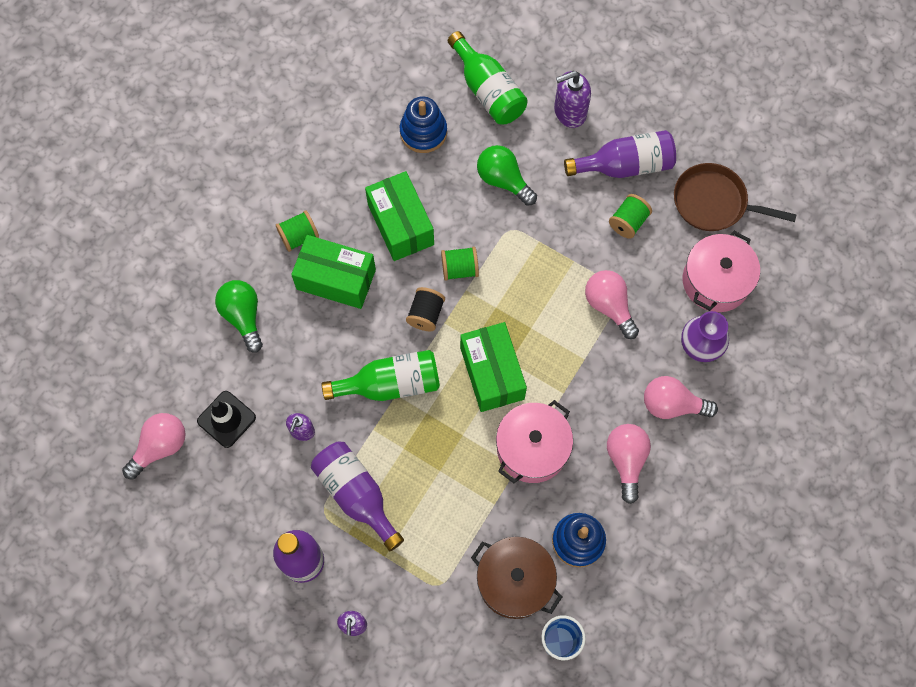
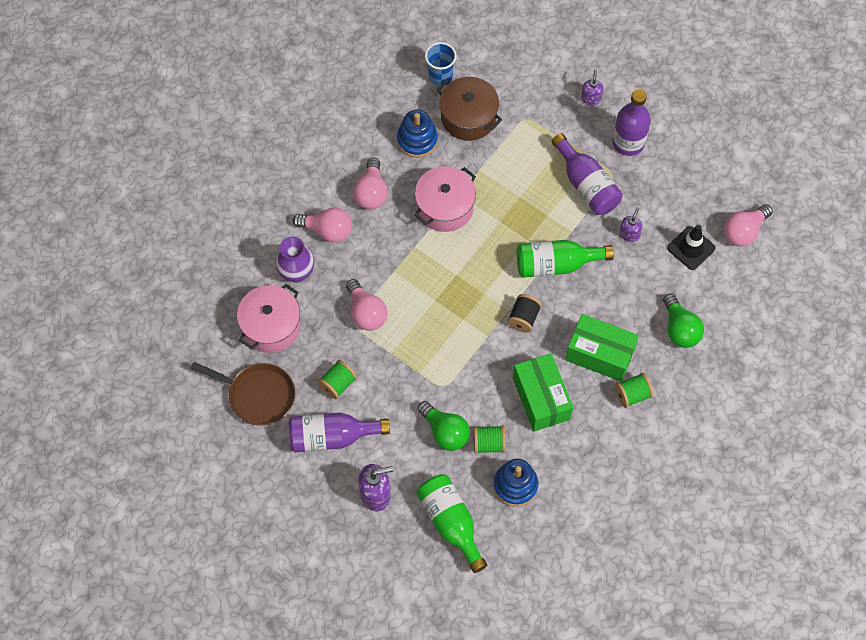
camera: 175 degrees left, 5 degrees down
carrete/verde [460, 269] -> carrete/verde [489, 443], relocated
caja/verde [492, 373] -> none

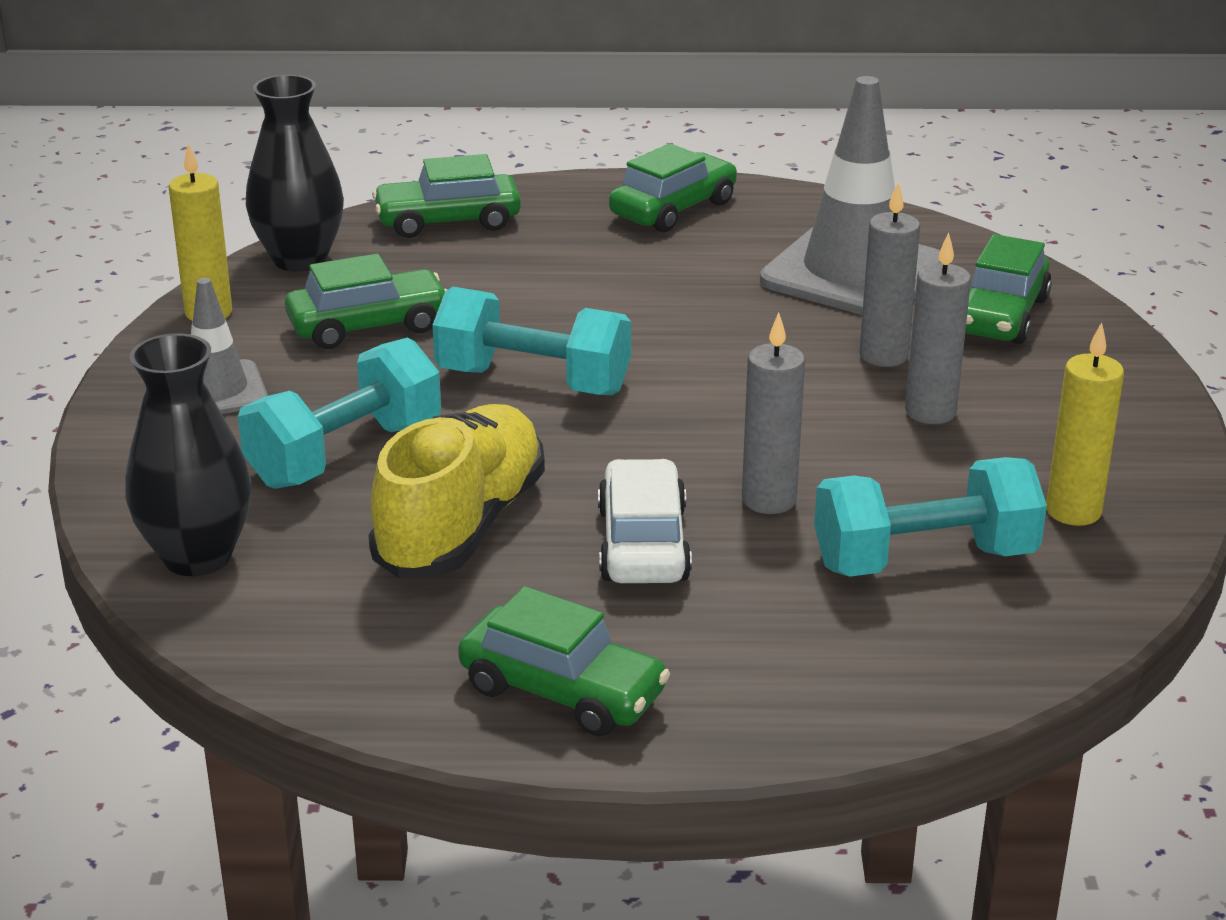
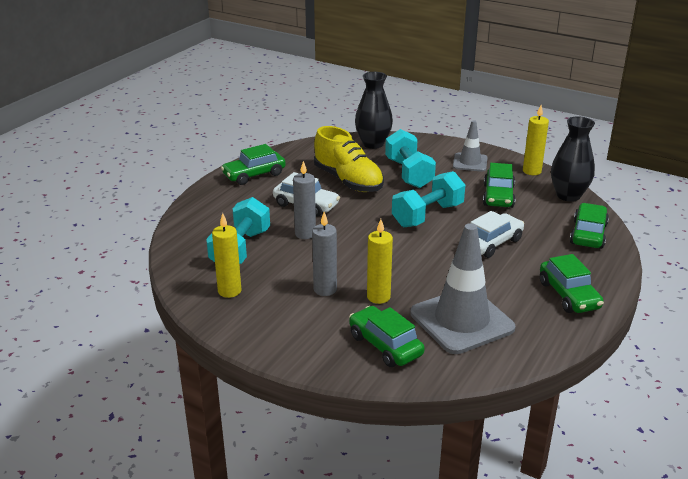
camera: 120 degrees right, 0 degrees up
vela/gris [883, 356] -> vela/amarillo [378, 297]
none -> coche/blanco [491, 243]

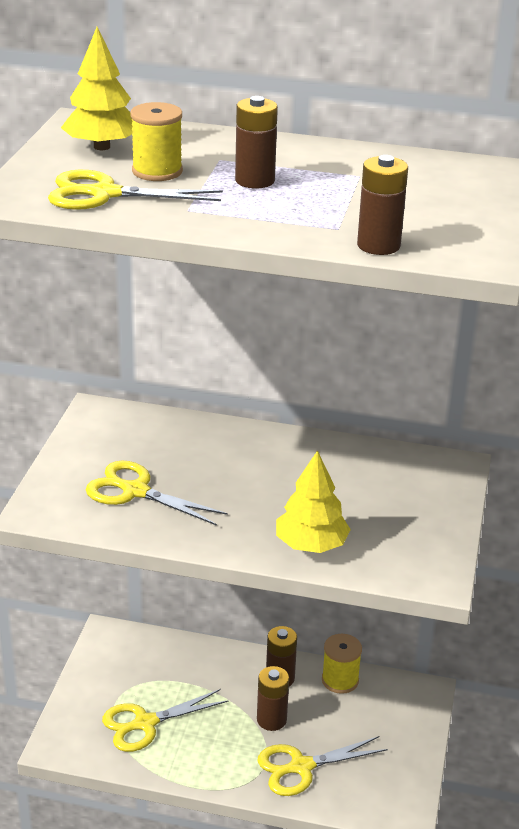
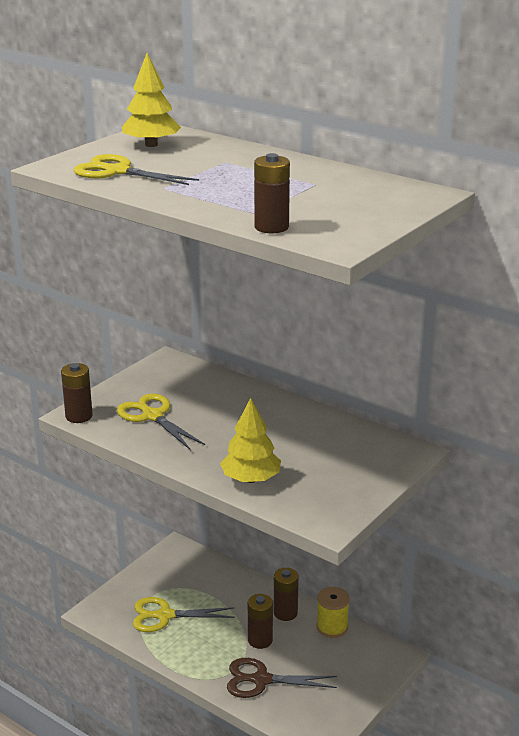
camera: 25 degrees right, 5 degrees down
carrete/amarillo [157, 171] -> none
pila/marrón [254, 180] -> pila/marrón [79, 416], relocated
tijeras/amarillo [301, 767] -> tijeras/marrón [261, 680]

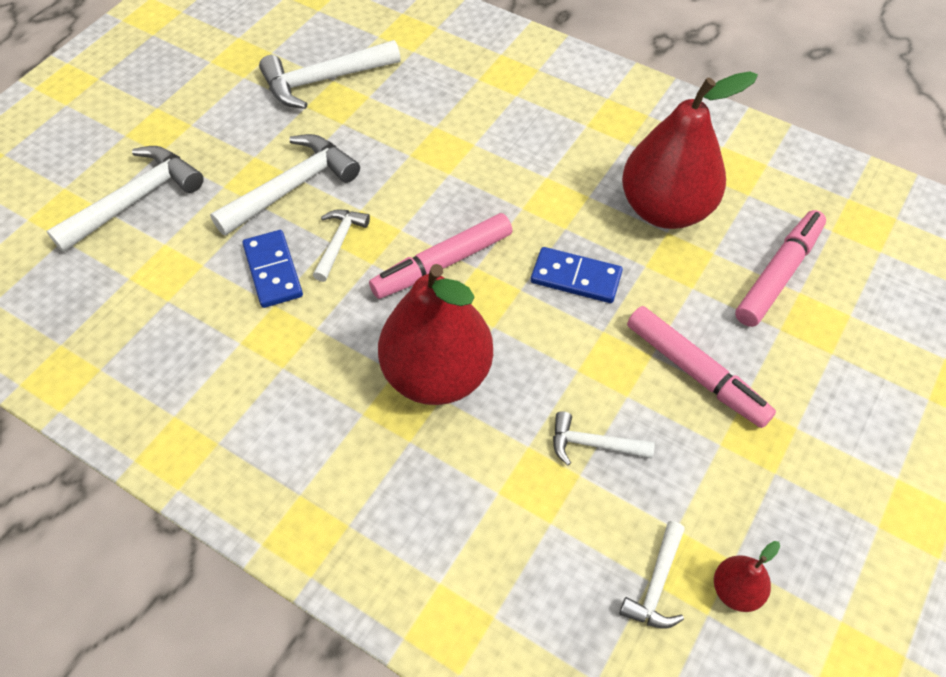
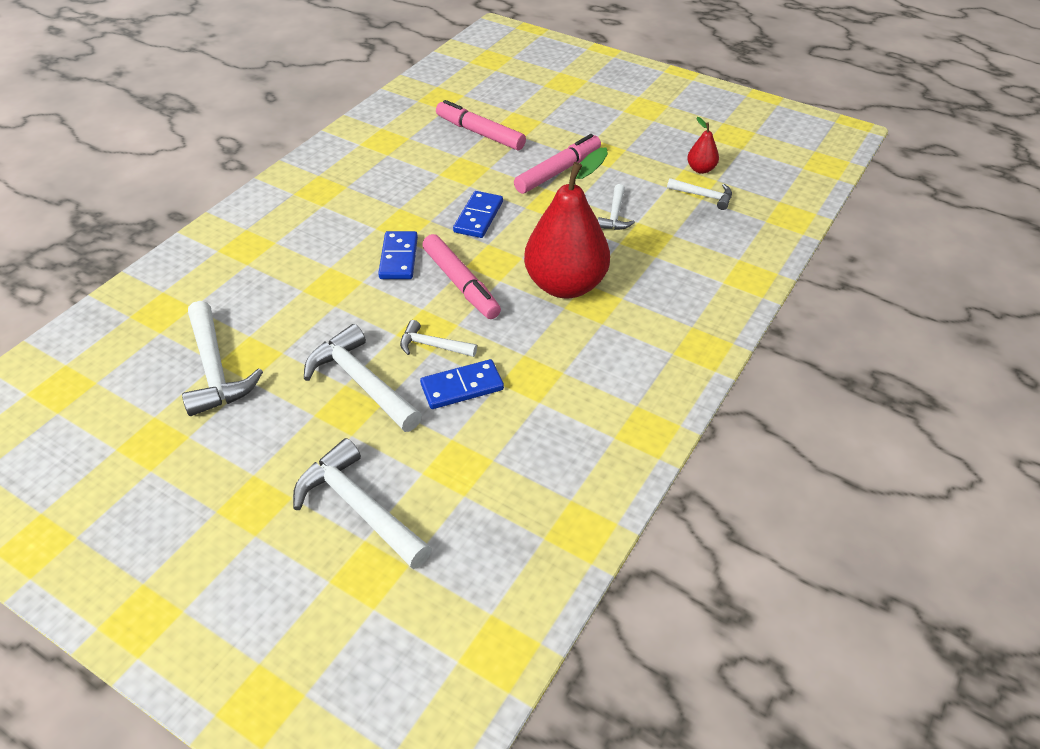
camera: 90 degrees left, 10 degrees down
pera/rojo [665, 209] -> none
none -> ficha de dominó/azul [399, 258]

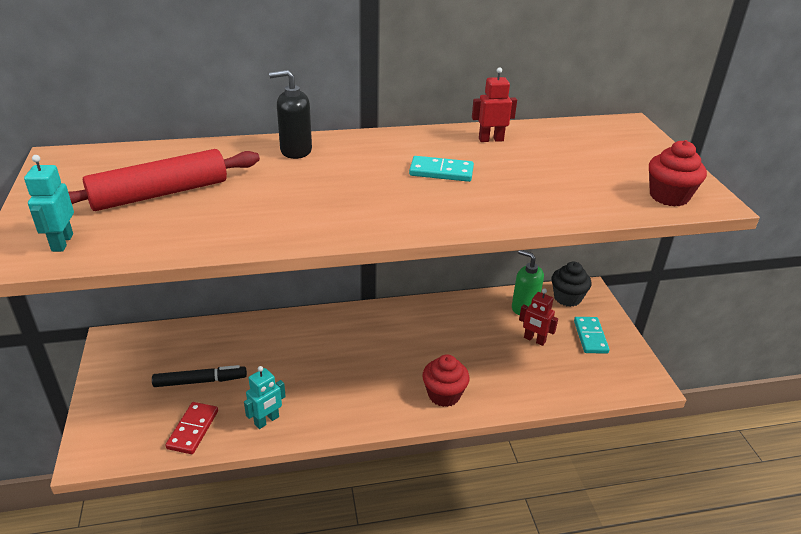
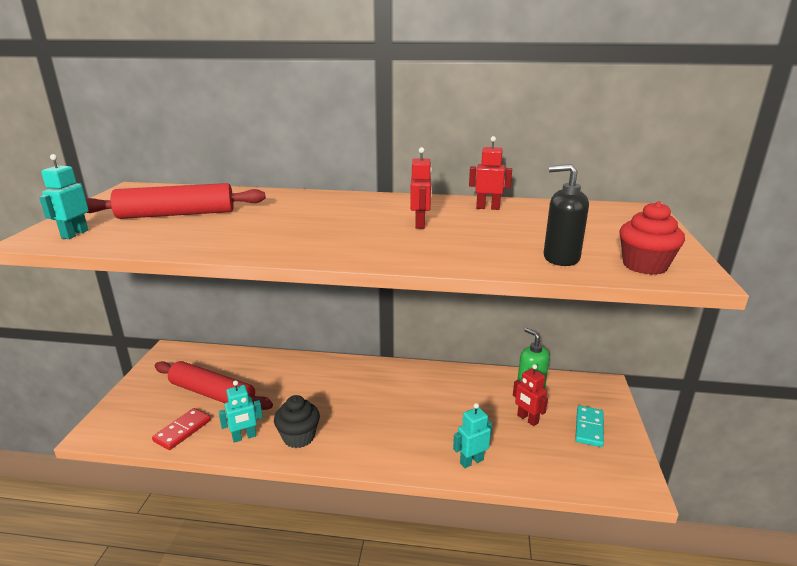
camera: 20 degrees right, 10 degrees down
rotulador/negro [200, 381] -> rodillo/rojo [212, 394]
dispensador de jabón/negro [295, 151] -> dispensador de jabón/negro [560, 258], relocated
ficha de dominó/turquesa [441, 172] -> robot/rojo [420, 224]
magdalena/rojo [444, 395] -> none
magdalena/negro [567, 298] -> magdalena/negro [299, 437], relocated
none -> robot/turquesa [471, 461]

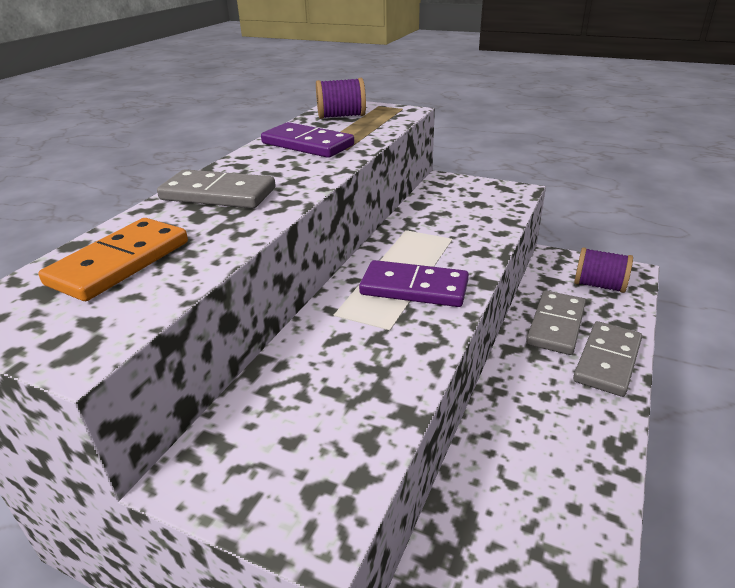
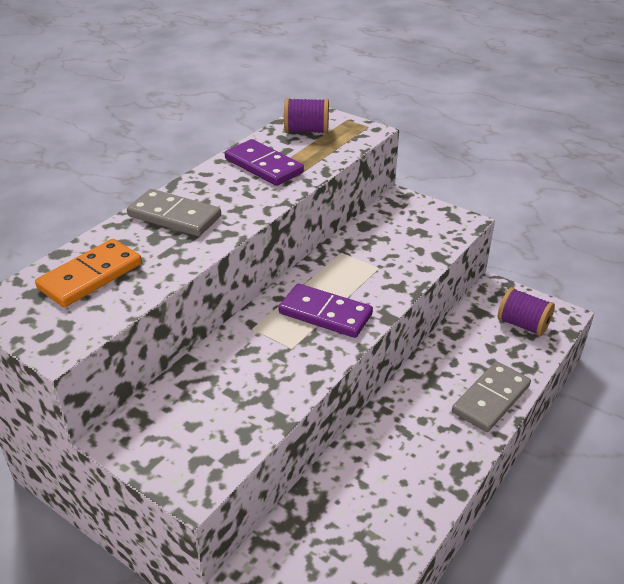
camera: 10 degrees right, 5 degrees up
ficha de dominó/gris [556, 325] -> none

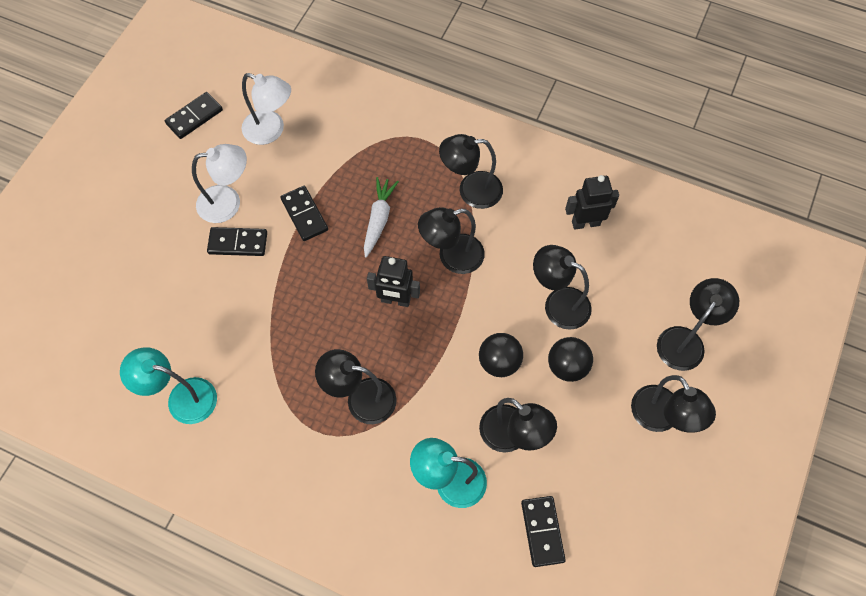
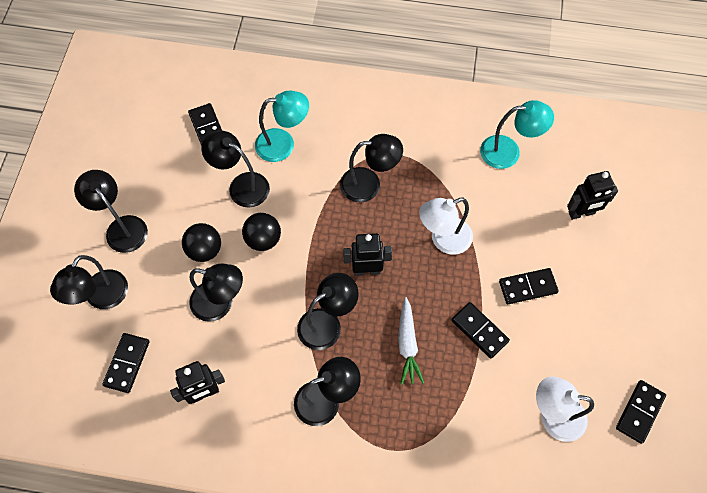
camera: 165 degrees right, 0 degrees up
lámpara/blanco [228, 202] -> lámpara/blanco [443, 239], relocated
none -> ficha de dominó/negro [127, 363]
none -> robot/negro [581, 213]

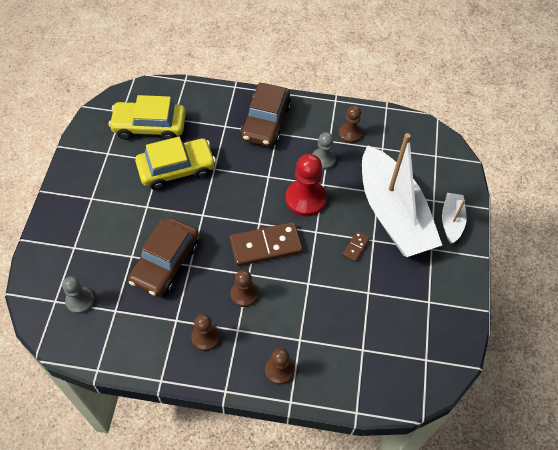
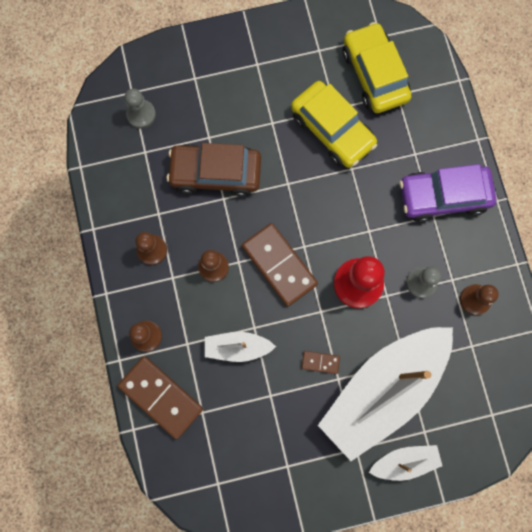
camera: 70 degrees right, 20 degrees up
coche/marrón [266, 122] -> coche/morado [443, 196]
none -> ficha de dominó/marrón [161, 397]
none -> barco/blanco [237, 347]

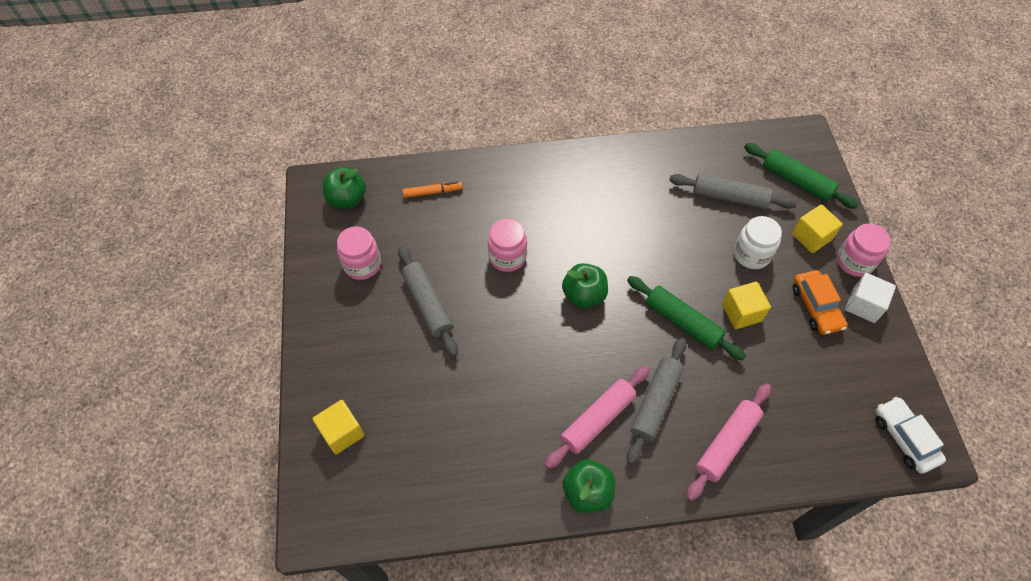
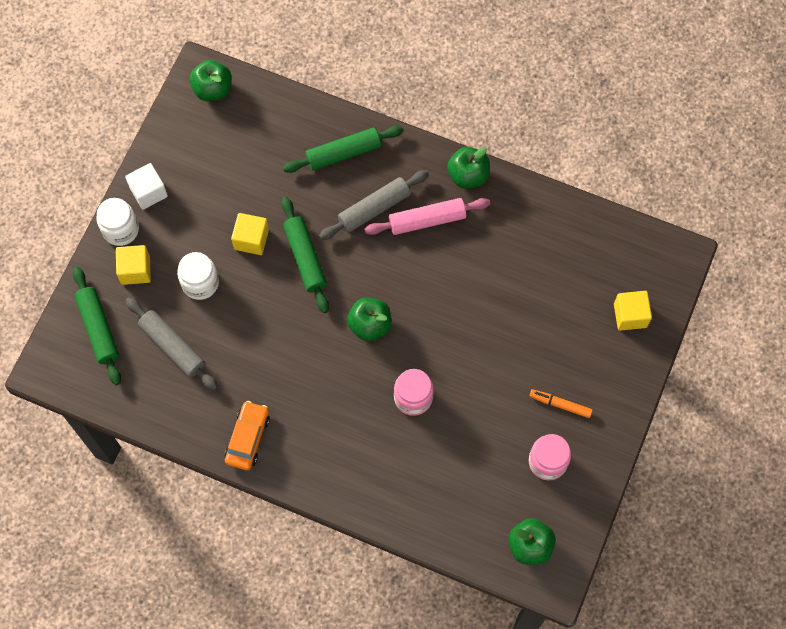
camera: 150 degrees left, 10 degrees up
rodillo/gris [428, 304] -> none
rotulador/naranja [432, 192] -> rotulador/naranja [560, 404], relocated
rodillo/rosa [726, 444] -> rodillo/verde [343, 153]
coche/naranja [816, 307] -> coche/naranja [247, 438], relocated
tarro/rosa [854, 262] -> tarro/blanco [121, 229]
coche/blanco [904, 438] -> manzana/verde [213, 89]

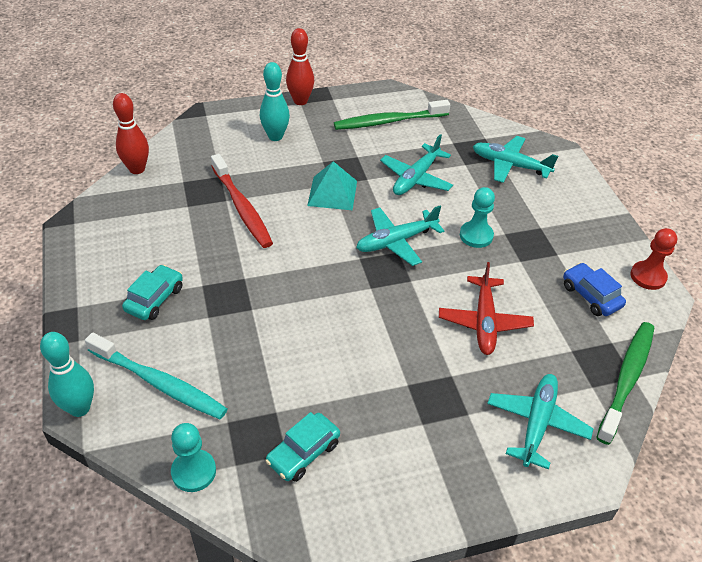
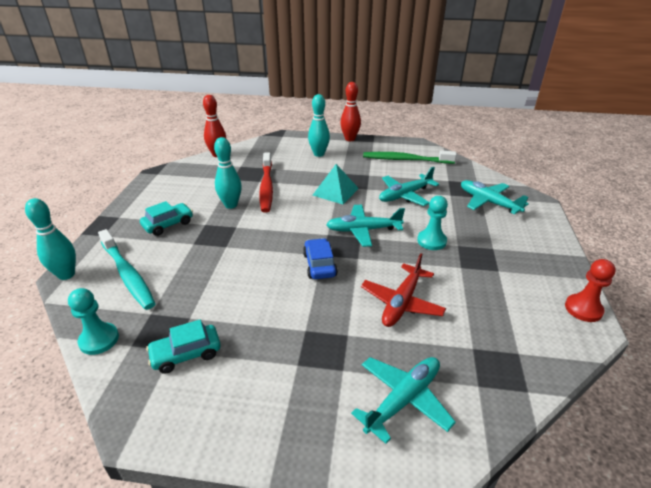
camera: 25 degrees right, 10 degrees down
coche/azul [591, 296] -> coche/azul [319, 265], relocated
cepillo de dientes/verde [626, 379] -> none
none -> bolo/turquesa [231, 205]

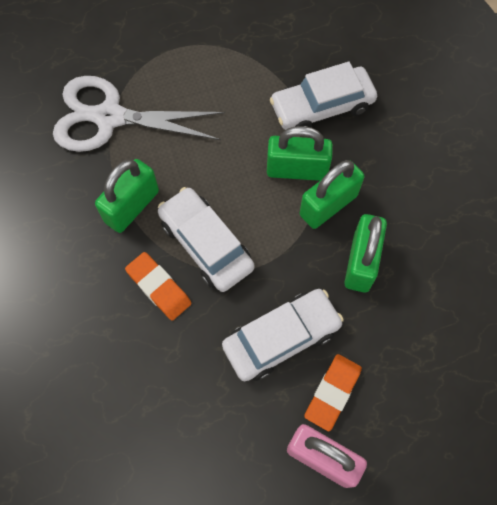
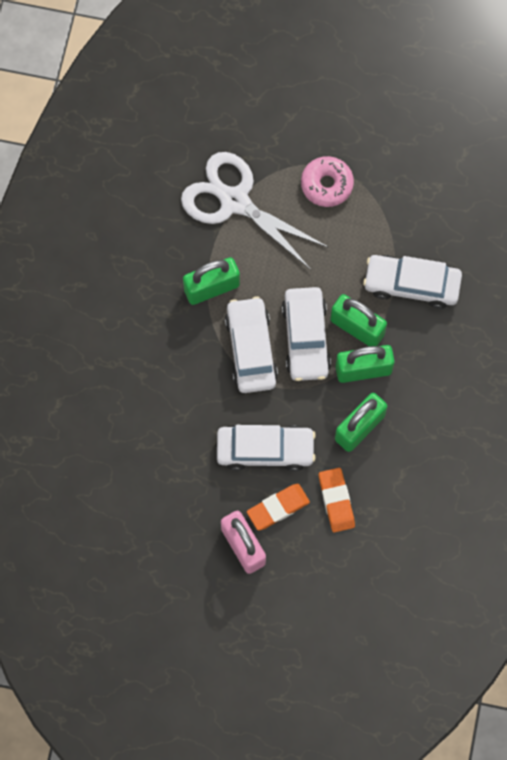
camera: 30 degrees right, 5 degrees up
goma de borrar/naranja [159, 287] -> goma de borrar/naranja [336, 501], relocated
none -> coche/blanco [306, 338]
none -> rosquilla/rosa [327, 184]

